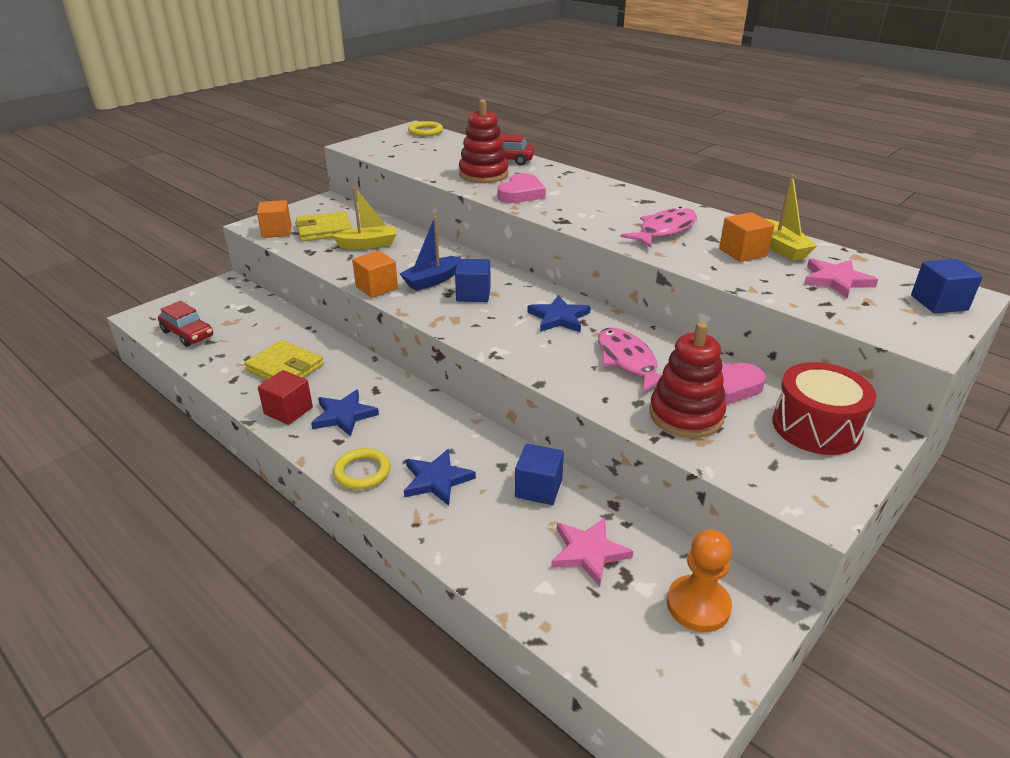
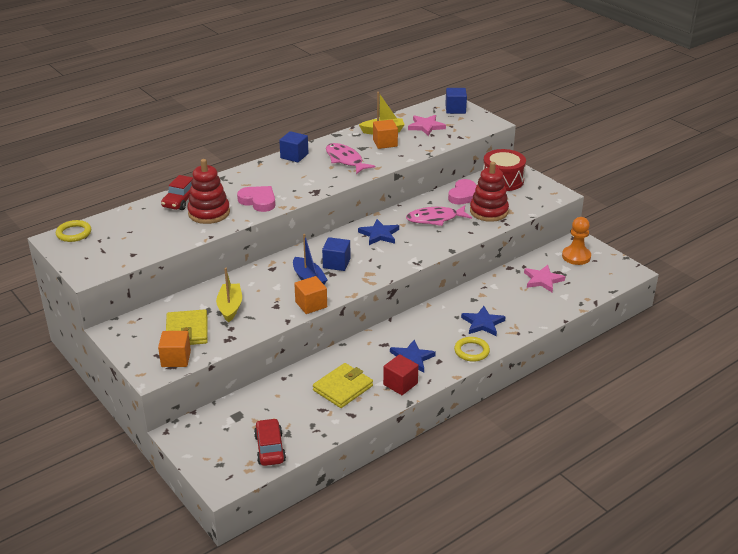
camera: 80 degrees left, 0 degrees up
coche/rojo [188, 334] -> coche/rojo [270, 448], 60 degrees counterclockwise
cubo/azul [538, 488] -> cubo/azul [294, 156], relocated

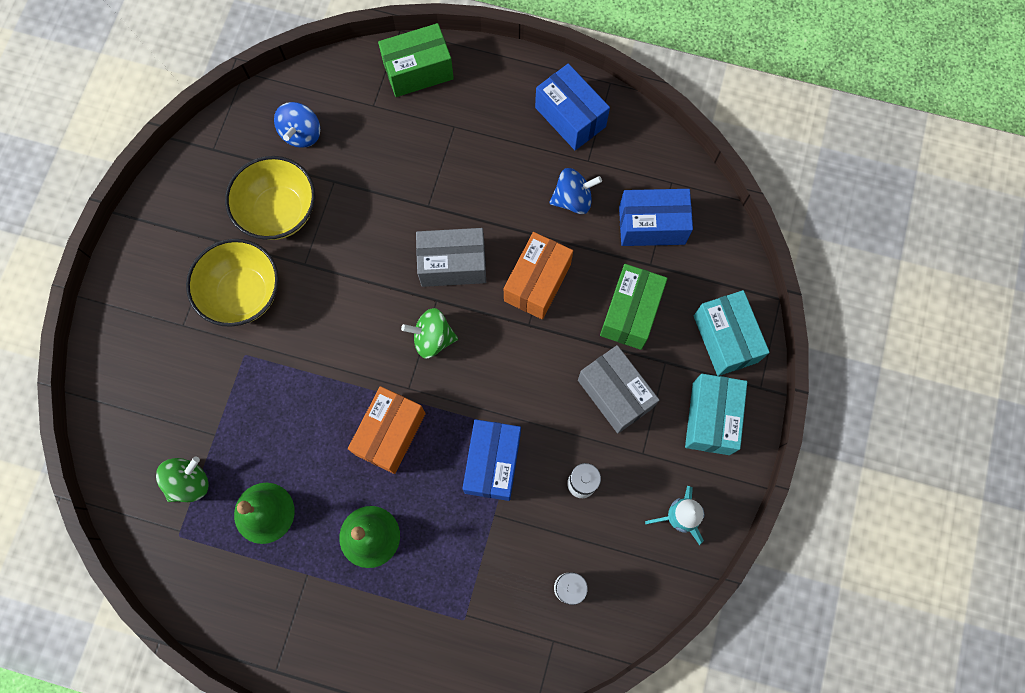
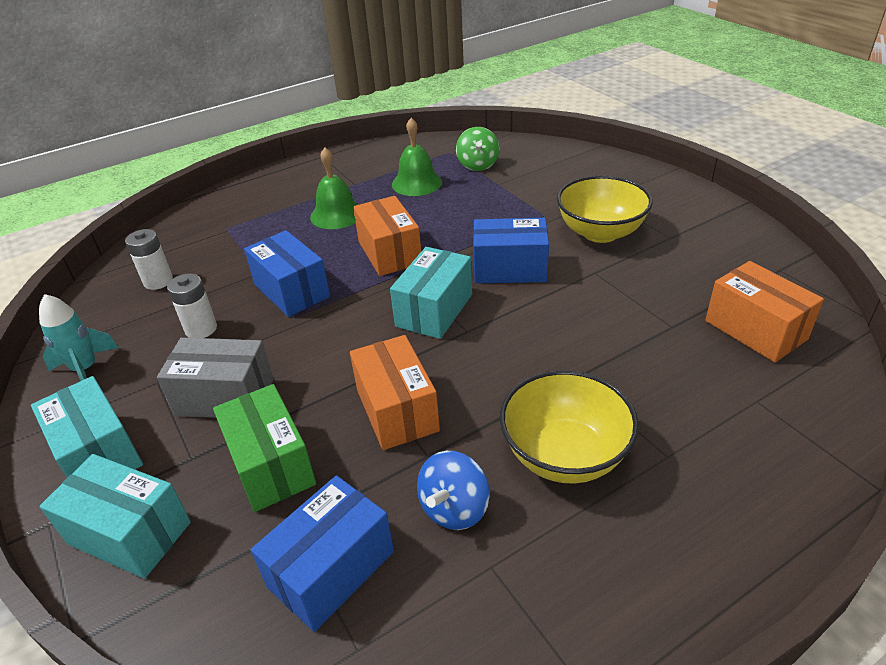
camera: 135 degrees right, 35 degrees down
cuenco/amarillo [279, 212] -> cuenco/amarillo [564, 455], relocated
peonza/azul [302, 134] -> caja/naranja [755, 330]
caja/verde [418, 71] -> none
peonza/verde [432, 338] -> caja/turquesa [434, 310]
caja/gris [453, 264] -> none
caja/azul [570, 117] -> caja/azul [510, 269], relocated

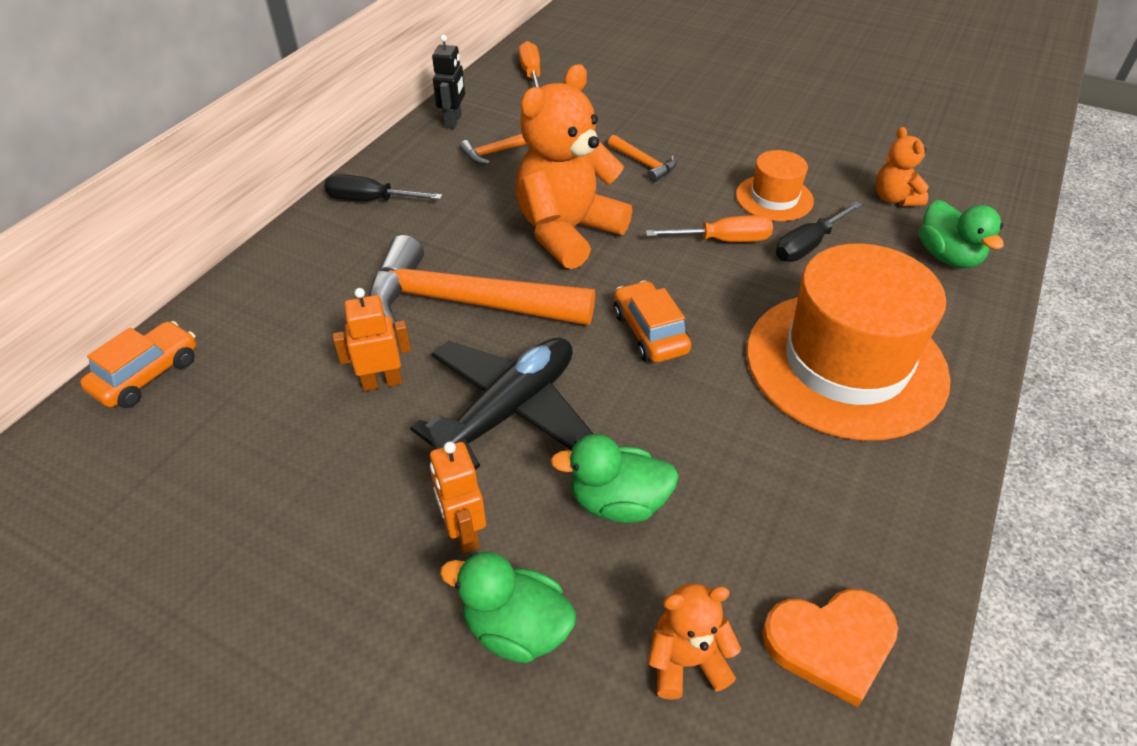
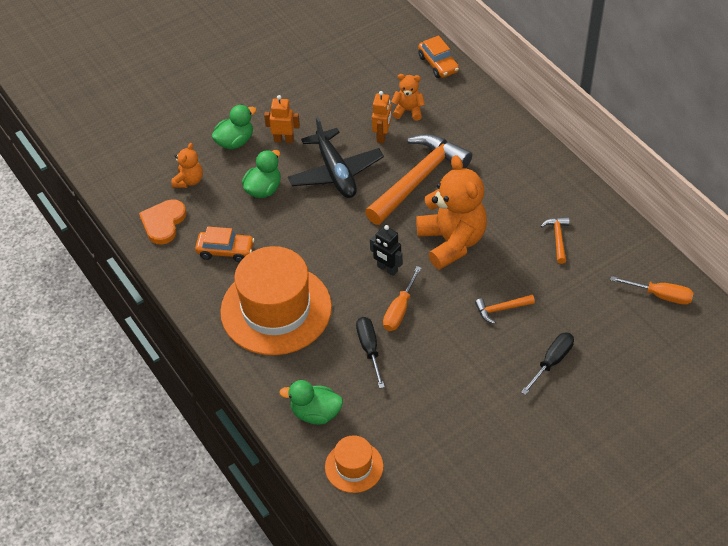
camera: 120 degrees right, 5 degrees up
destornillador/negro [370, 200] -> destornillador/negro [552, 361], relocated
robot/negro [453, 121] -> robot/negro [387, 269], relocated
coche/naranja [650, 332] -> coche/naranja [225, 251], relocated
sombrero/naranja [774, 198] -> sombrero/naranja [354, 466], relocated
osito/naranja [894, 198] -> osito/naranja [408, 111], relocated

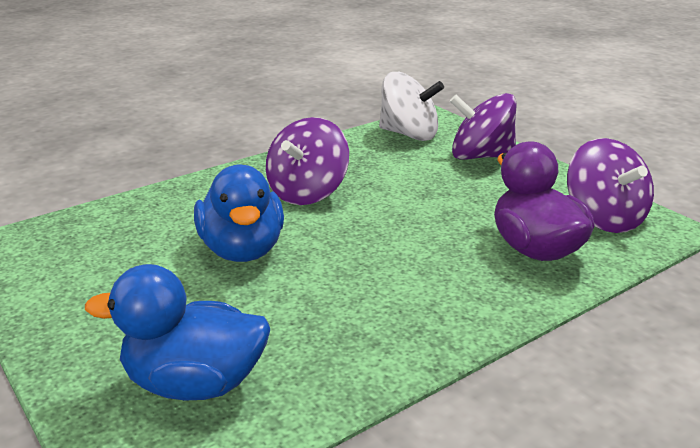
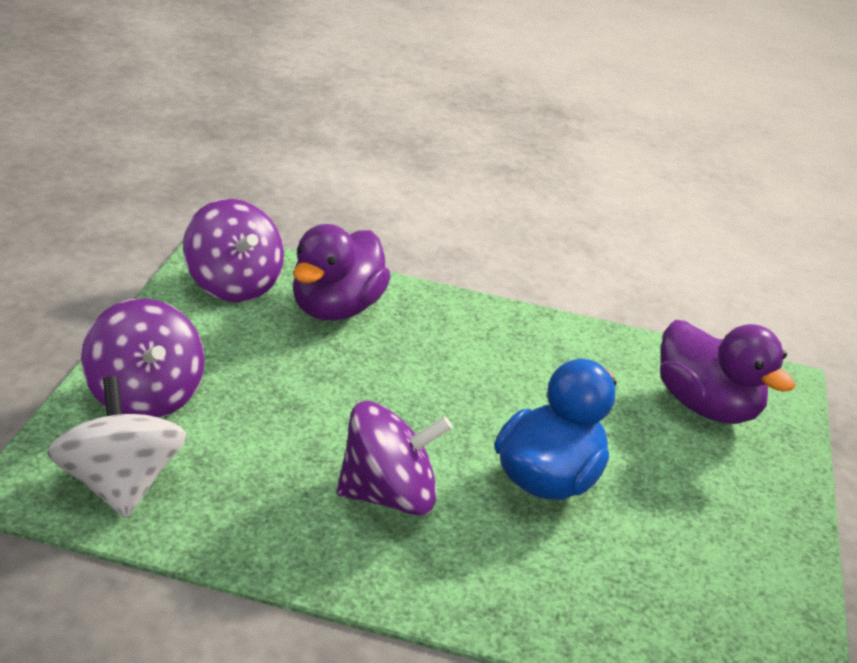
camera: 135 degrees left, 5 degrees up
pato/azul [194, 384] -> pato/morado [706, 406]
peonza/morado [604, 218] -> peonza/morado [233, 285], 120 degrees clockwise

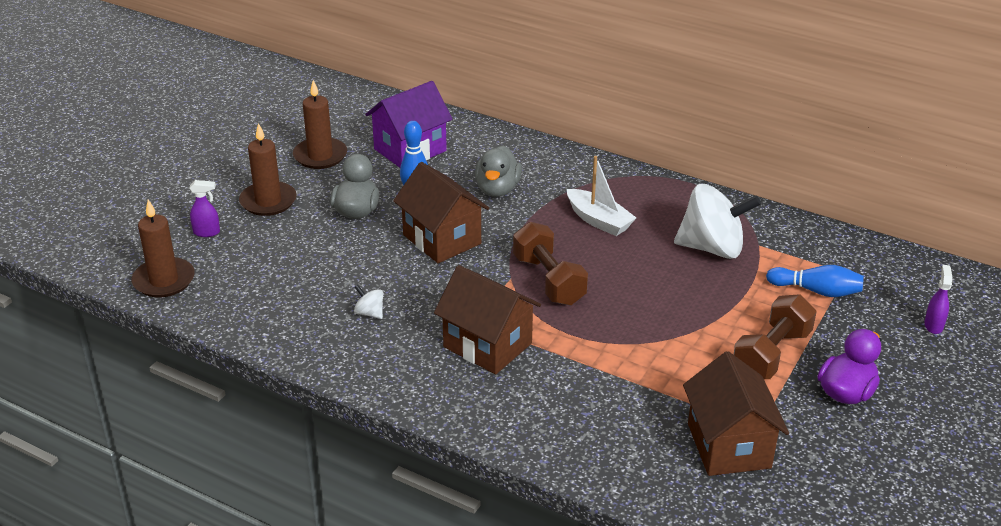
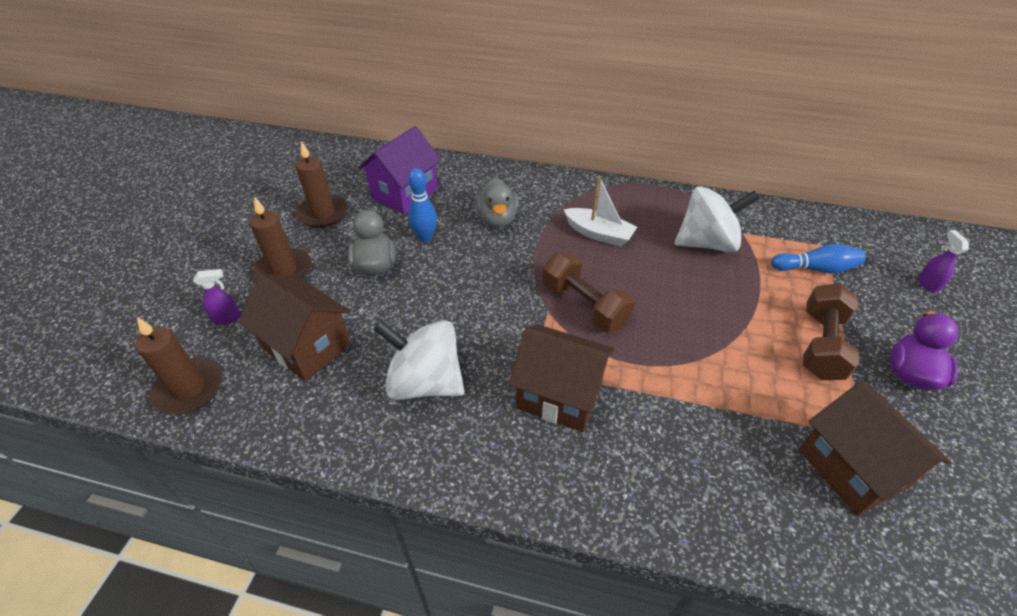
camera: 15 degrees left, 10 degrees up
peonza/blanco [369, 313] -> peonza/blanco [425, 382], x2.46
casa/marrón [442, 239] -> casa/marrón [307, 347], relocated

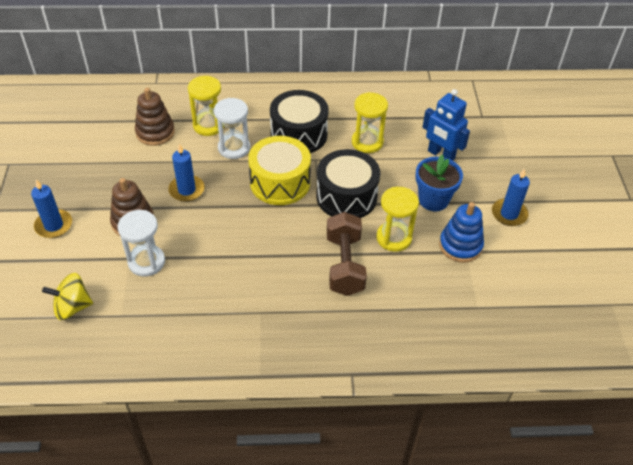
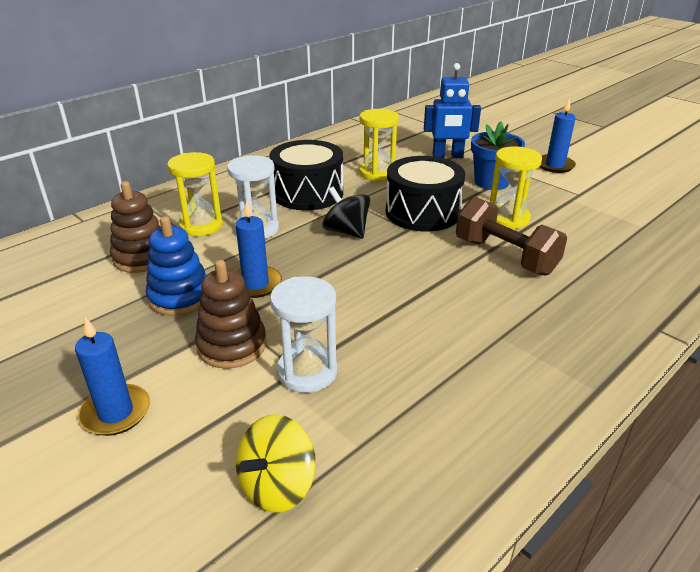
camera: 40 degrees left, 15 degrees down
tambor/amarillo [280, 182] -> peonza/negro [346, 231]
juguete apilable/azul [460, 245] -> juguete apilable/azul [180, 297], relocated

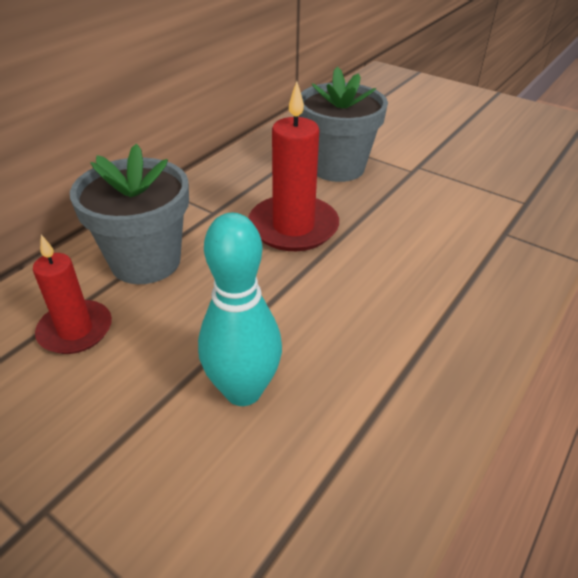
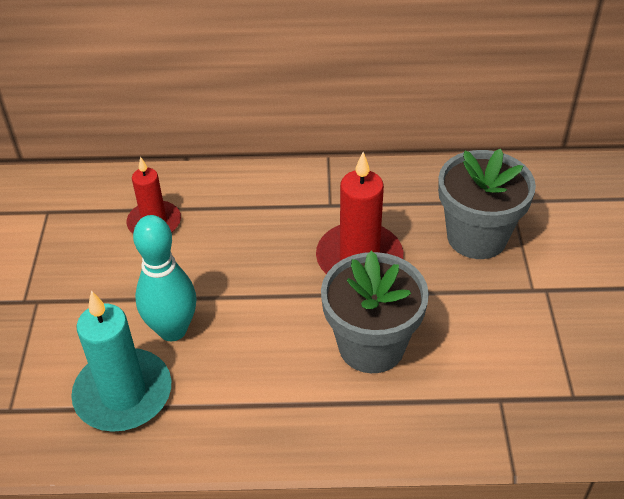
camera: 55 degrees right, 5 degrees up
maceta/gris [145, 261] -> maceta/gris [371, 346], relocated
none -> vela/turquesa [123, 394]

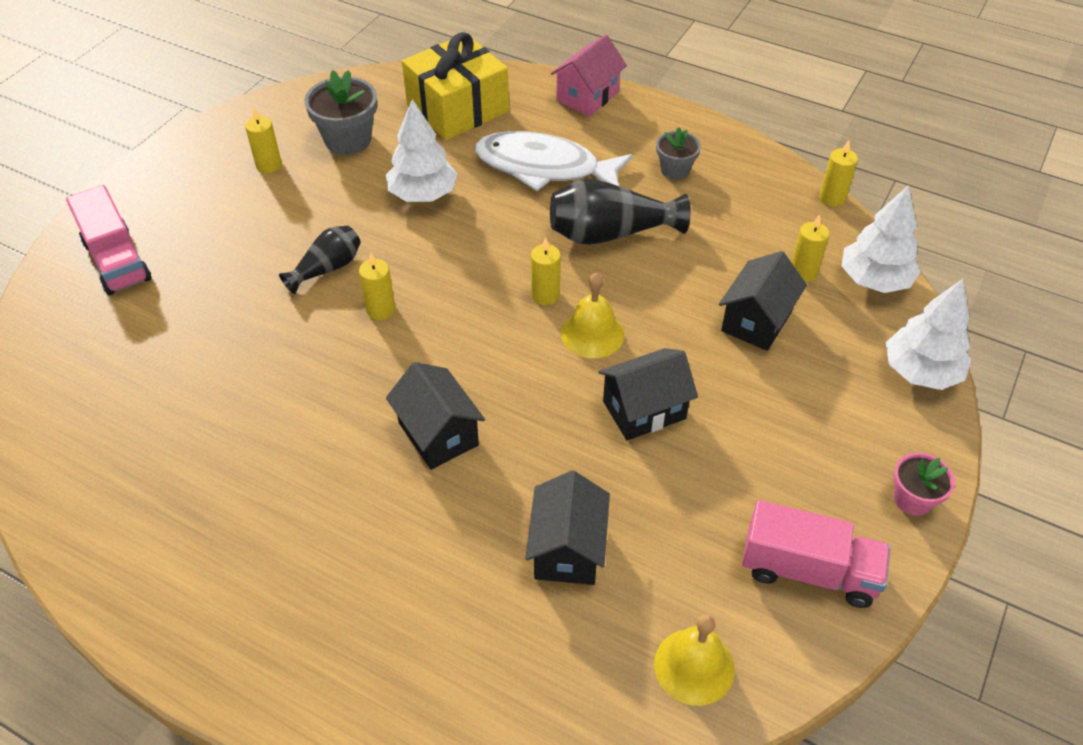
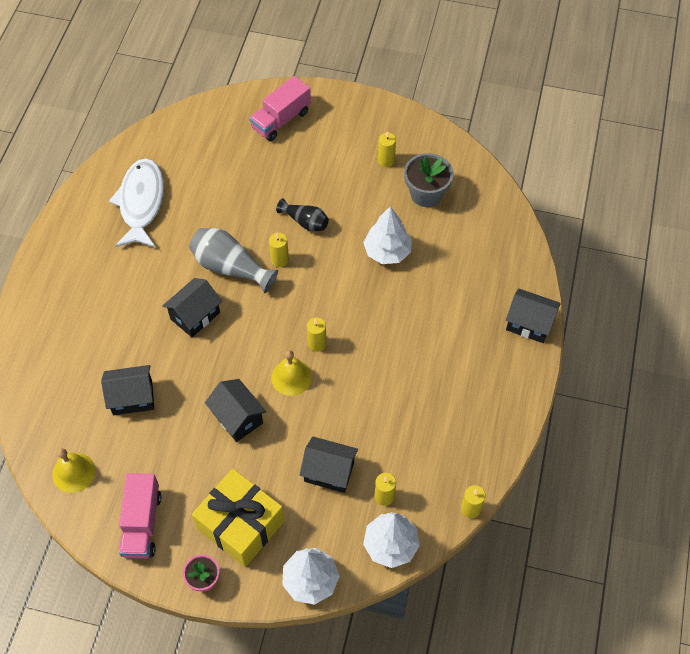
camera: 75 degrees right, 10 degrees up
regalo/amarillo [457, 108] -> regalo/amarillo [240, 525], relocated
pez/blanco [544, 167] -> pez/blanco [141, 203], relocated
florero/negro [610, 233] -> none
casa/rosa [587, 96] -> casa/negro [529, 324]
maceta/gris [675, 170] -> none
none -> florero/gris [230, 267]

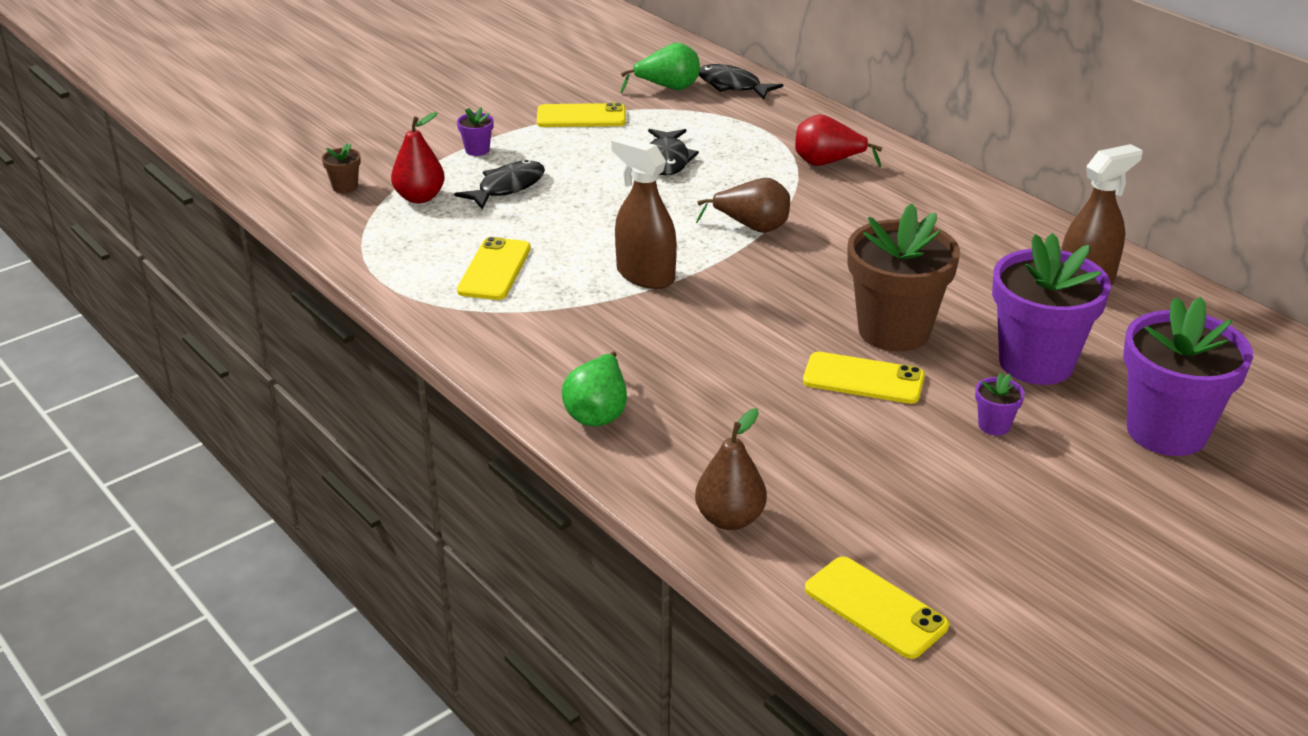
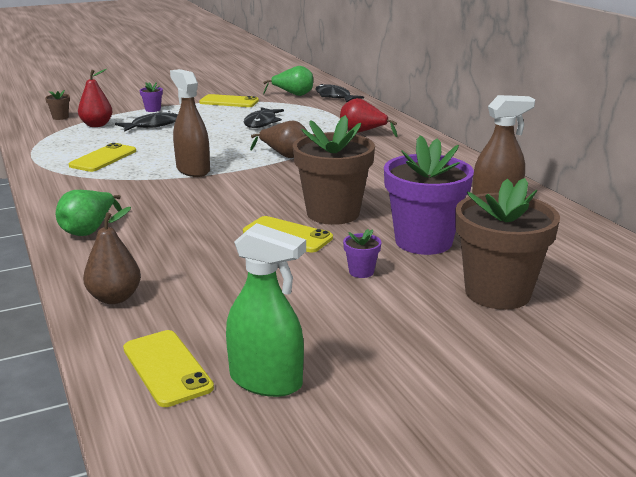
camera: 15 degrees right, 10 degrees down
maceta/morado [1166, 431] -> maceta/marrón [497, 293]
none -> pulverizador/verde [266, 381]

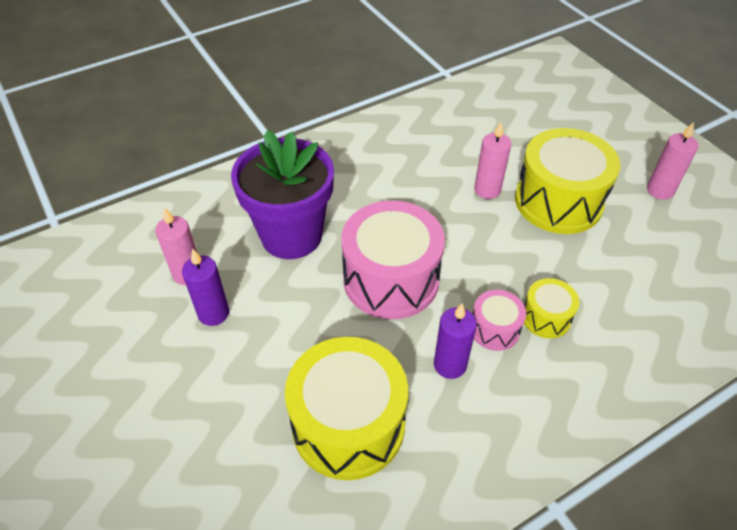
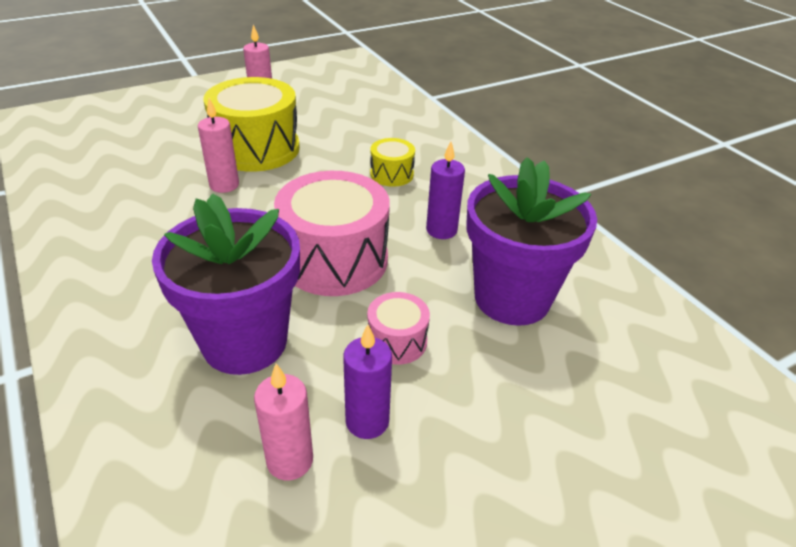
camera: 90 degrees left, 10 degrees down
tambor/amarillo [348, 424] -> maceta/morado [512, 298]
tambor/rosa [494, 329] -> tambor/rosa [397, 341], relocated

